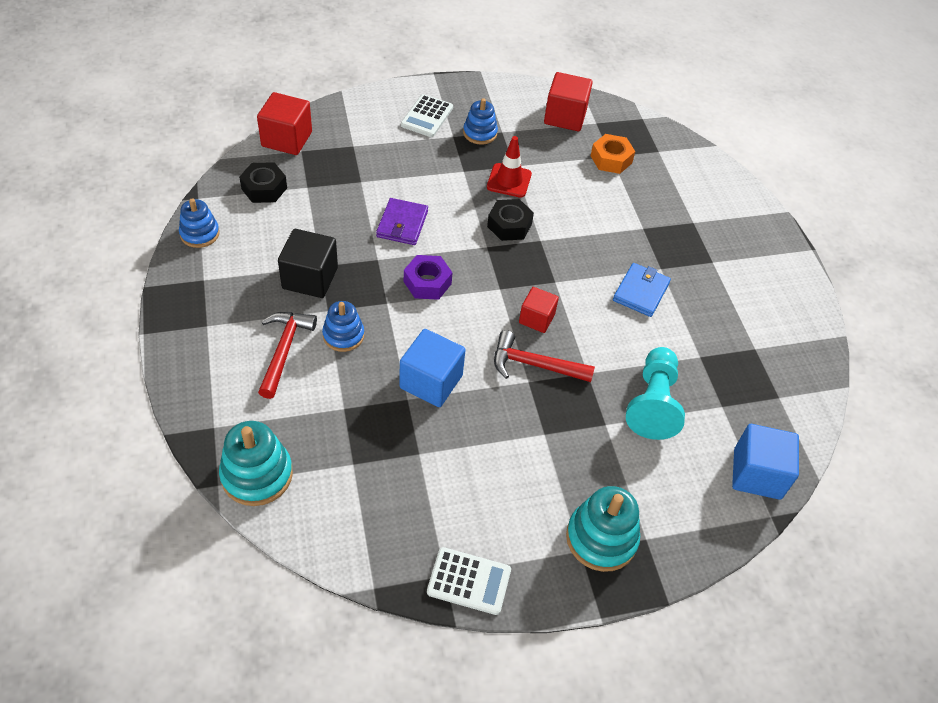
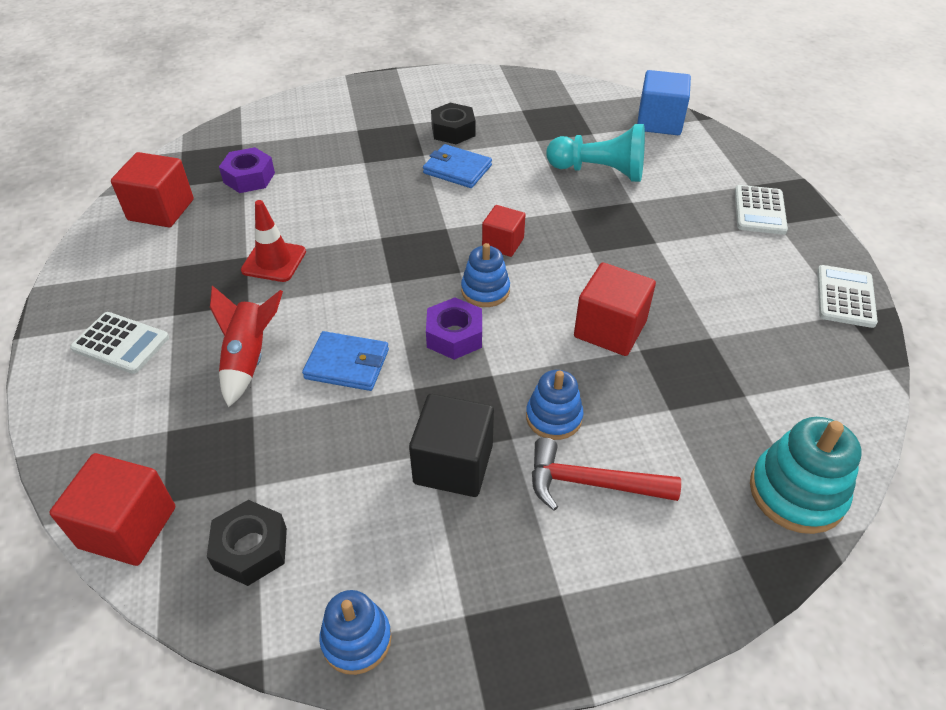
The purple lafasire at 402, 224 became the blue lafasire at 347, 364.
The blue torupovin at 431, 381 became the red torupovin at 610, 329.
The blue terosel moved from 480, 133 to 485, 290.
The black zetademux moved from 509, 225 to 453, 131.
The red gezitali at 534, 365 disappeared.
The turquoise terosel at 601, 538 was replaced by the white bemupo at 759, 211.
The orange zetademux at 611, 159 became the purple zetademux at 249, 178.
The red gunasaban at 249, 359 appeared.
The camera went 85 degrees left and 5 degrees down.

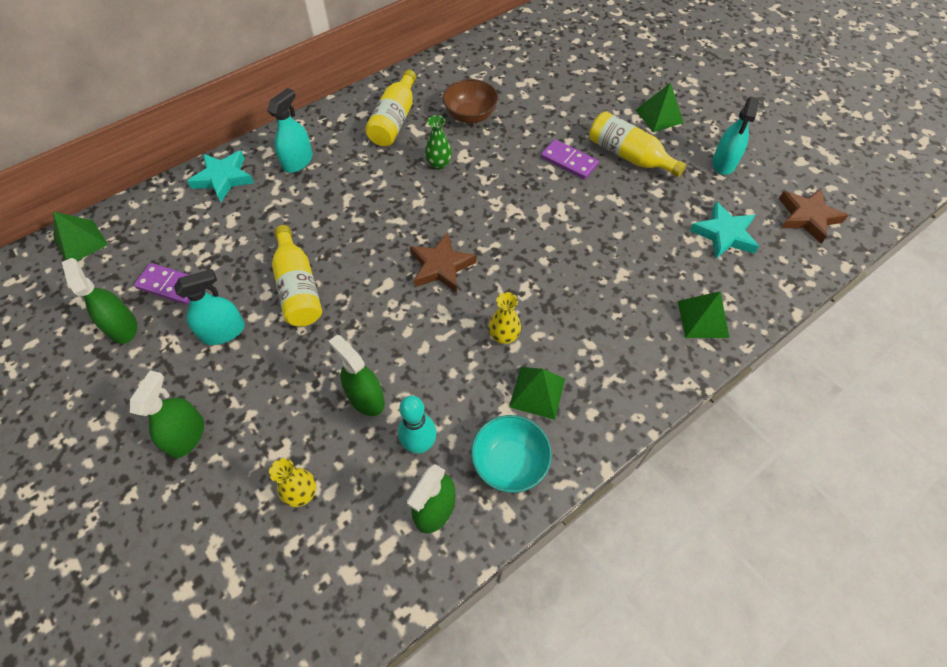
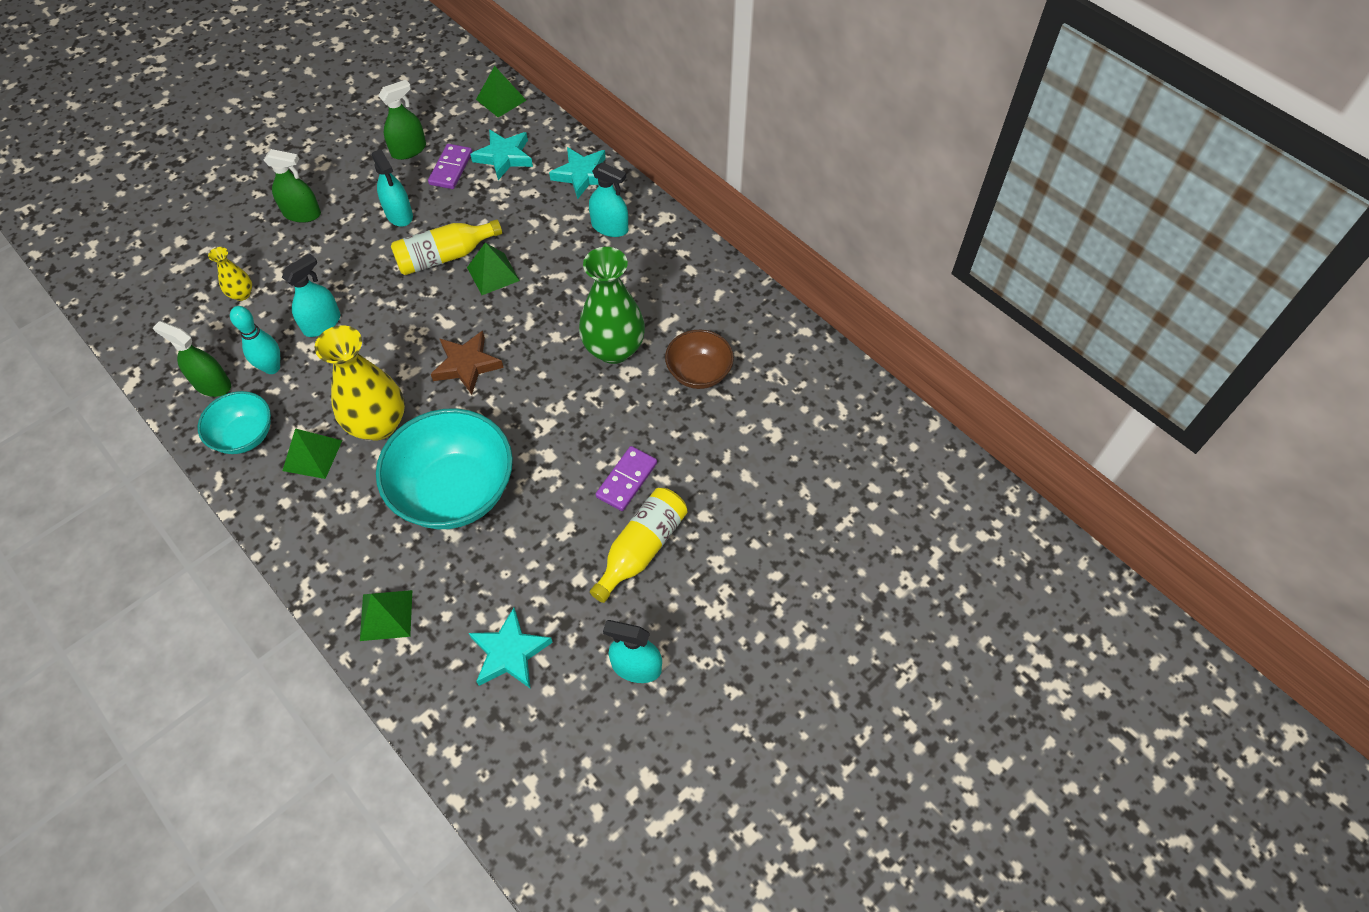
The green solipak at 366, 398 became the turquoise solipak at 322, 323.
The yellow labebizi at 394, 120 disappeared.
The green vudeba at 439, 164 changed to 2.08 times the size.
The yellow vudeba at 504, 336 changed to 2.08 times the size.
The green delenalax moved from 659, 116 to 493, 274.
The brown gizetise at 807, 217 disappeared.
The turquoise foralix at 455, 491 appeared.
The turquoise gizetise at 504, 157 appeared.
The camera went 85 degrees right and 0 degrees up.

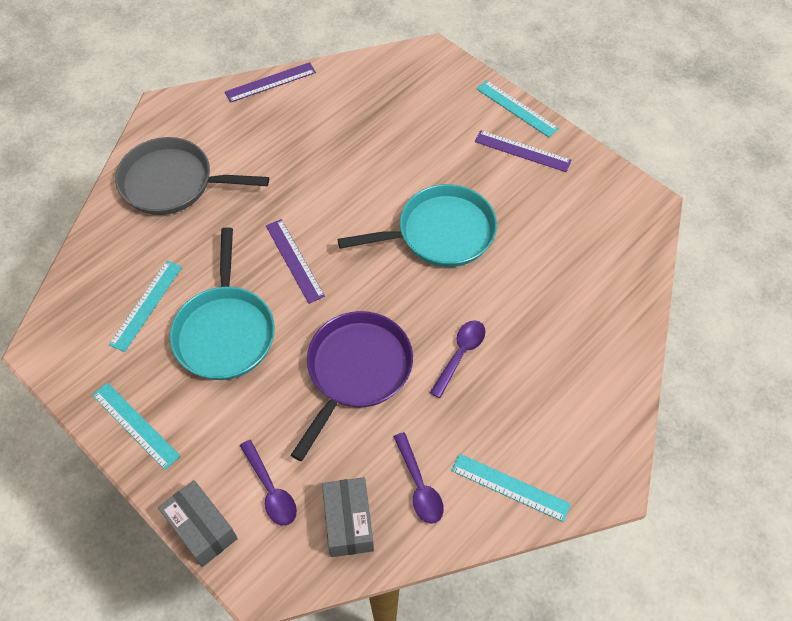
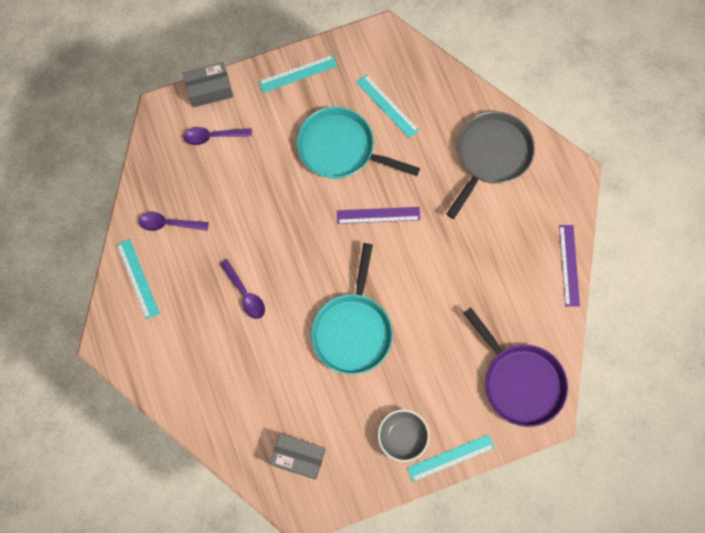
The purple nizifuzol moved from 356, 371 to 520, 381.
The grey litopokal moved from 349, 522 to 298, 457.
The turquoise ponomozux at 510, 487 turned 75 degrees counterclockwise.
The purple ponomozux at 522, 151 was replaced by the grey foralix at 402, 437.
The camera went 115 degrees right and 15 degrees up.

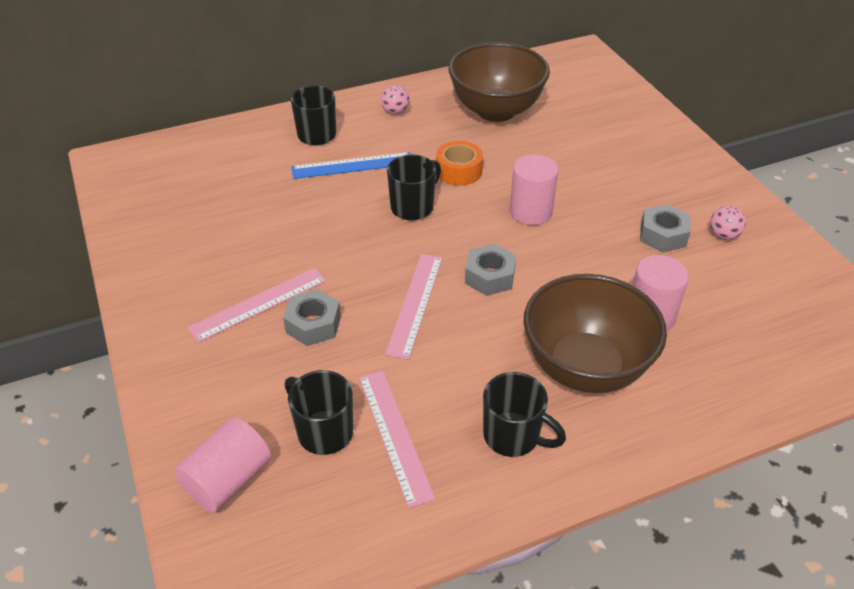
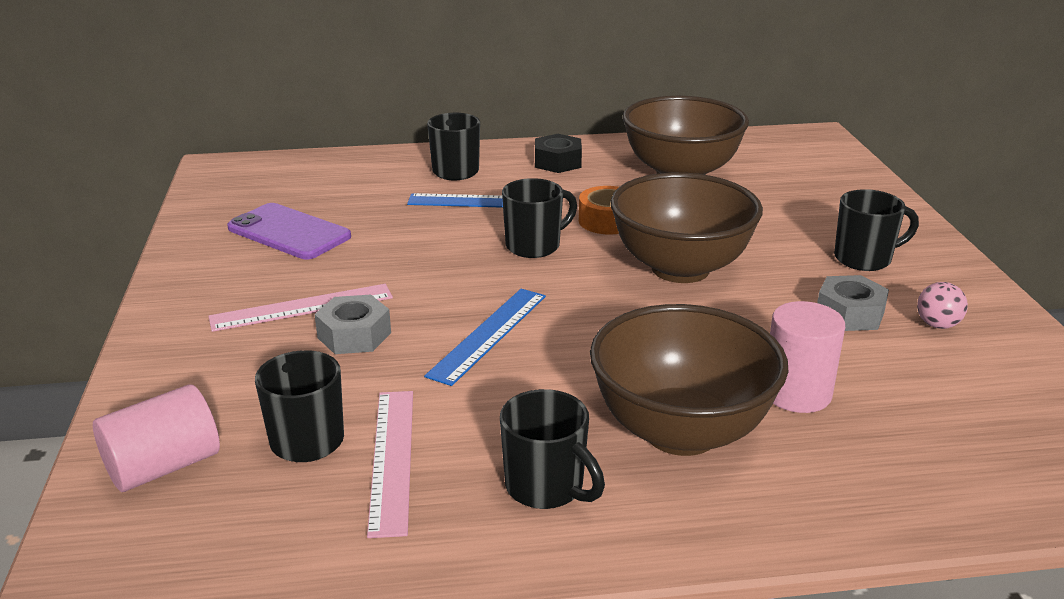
The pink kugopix at 395, 111 was replaced by the black zetademux at 557, 162.
The pink ponomozux at 415, 304 became the blue ponomozux at 489, 334.
The grey zetademux at 489, 276 disappeared.
The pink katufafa at 530, 212 was replaced by the brown foralix at 680, 268.
The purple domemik at 289, 232 appeared.
The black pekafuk at 864, 259 appeared.
The camera went 15 degrees right and 15 degrees down.

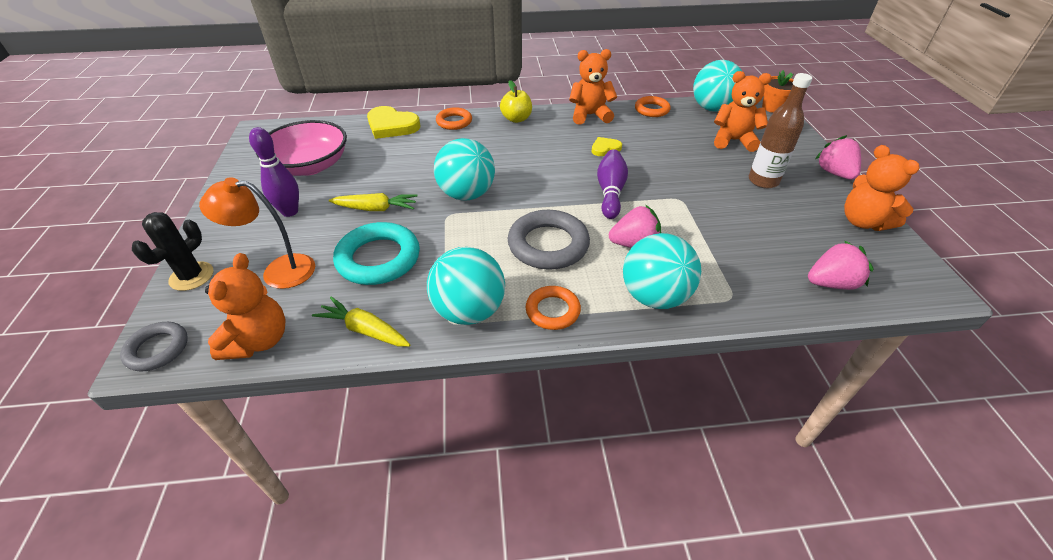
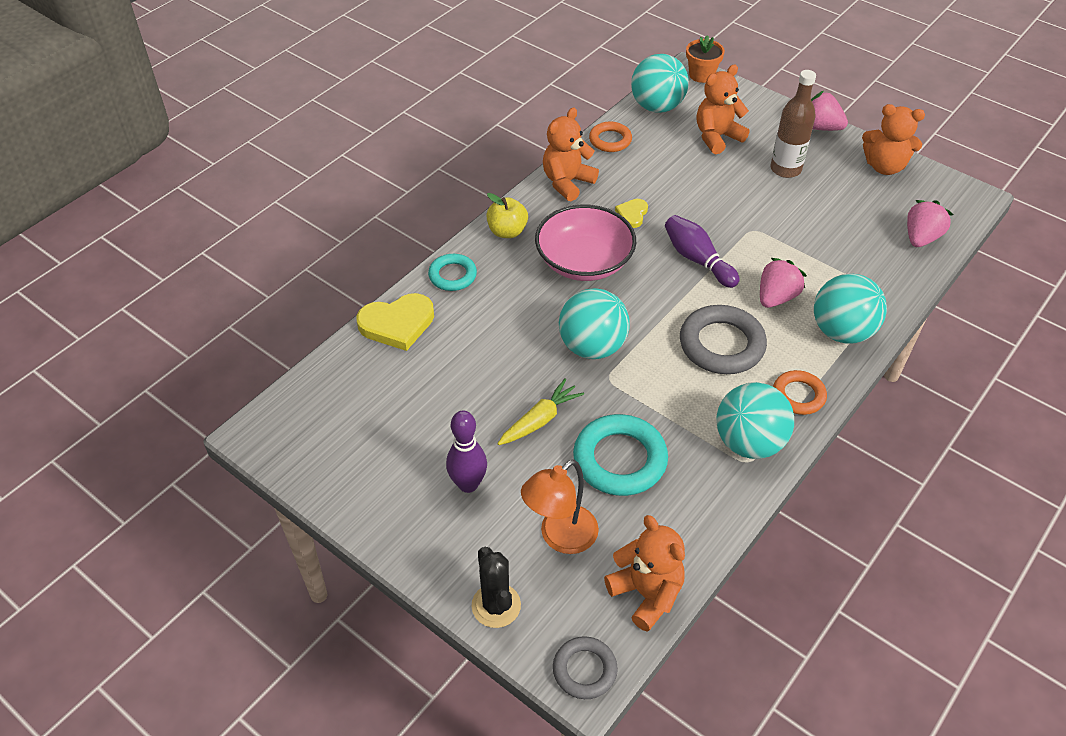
The pink foralix moved from 310, 166 to 584, 261.
The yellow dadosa at 365, 330 disappeared.
The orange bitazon at 454, 122 became the turquoise bitazon at 452, 275.
The camera went 45 degrees left and 5 degrees up.

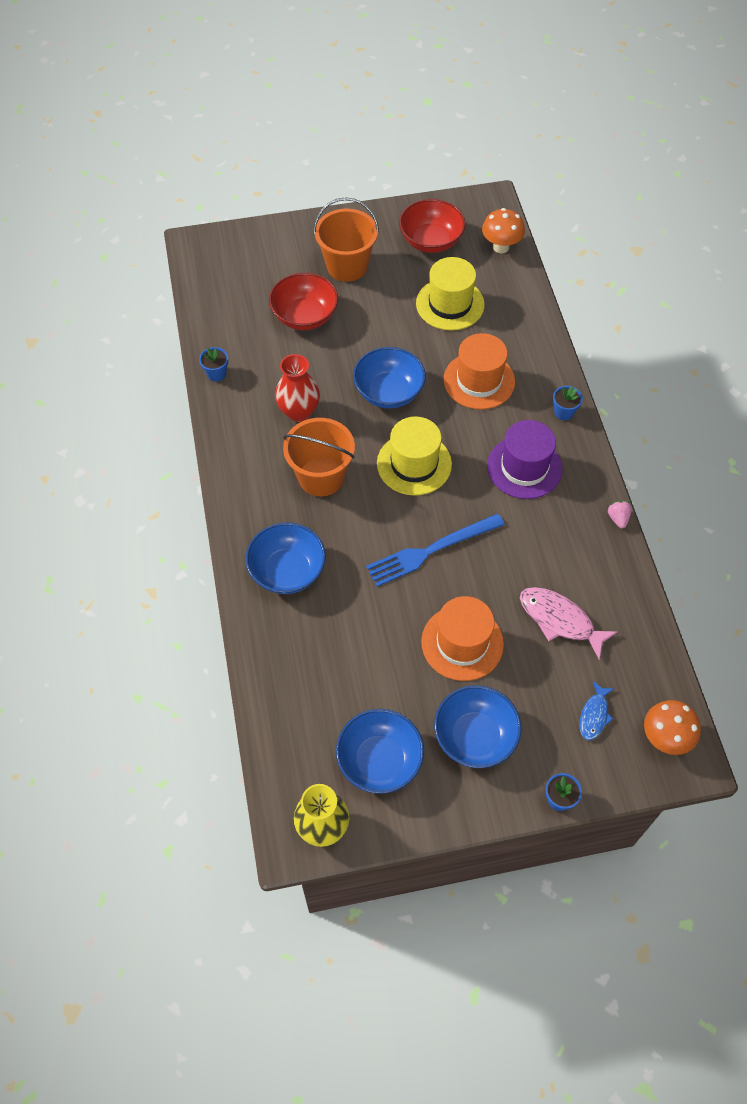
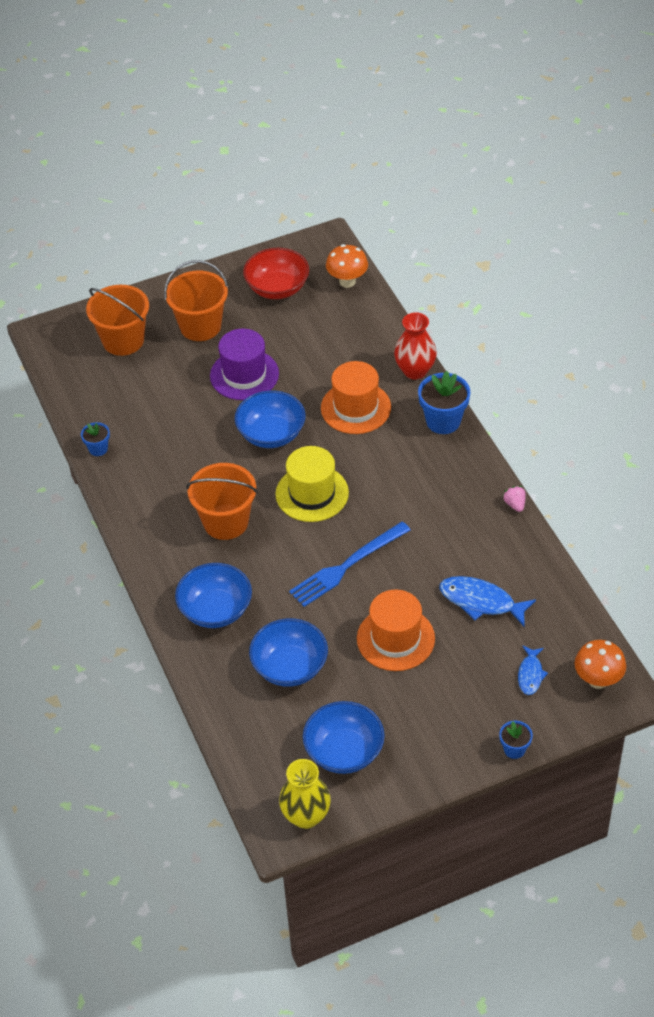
The red foralix at 305, 316 disappeared.
The red vudeba moved from 299, 411 to 415, 371.
The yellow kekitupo at 450, 304 disappeared.
The blue foralix moved from 475, 736 to 289, 667.
The purple kekitupo moved from 524, 467 to 244, 375.
The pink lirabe at 560, 620 became the blue lirabe at 481, 602.
The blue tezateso at 564, 412 changed to 1.81 times the size.
The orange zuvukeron at 123, 340 appeared.
The camera went 10 degrees left and 10 degrees down.

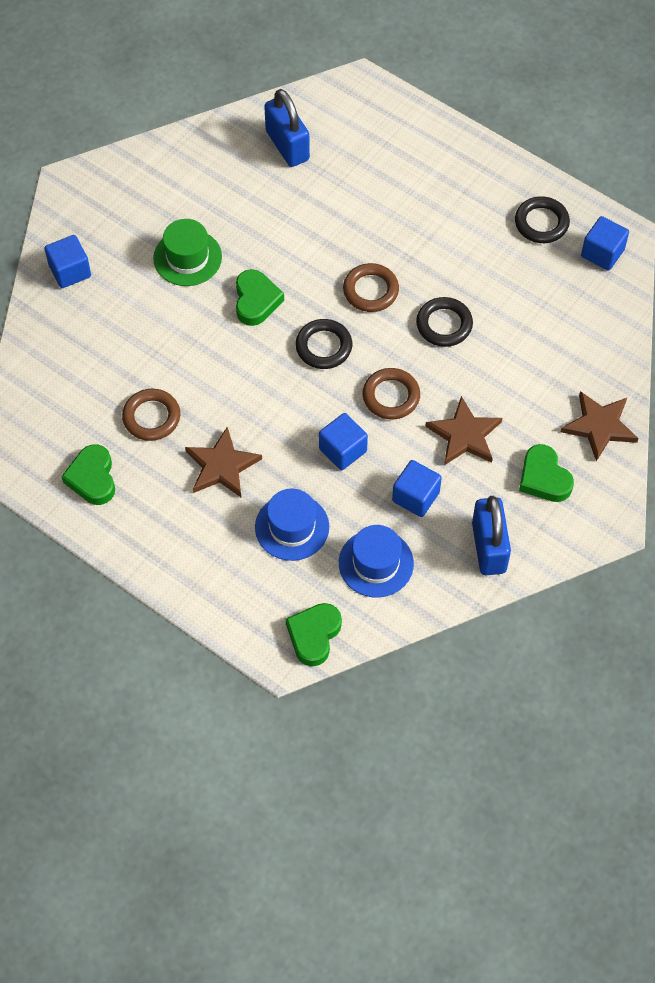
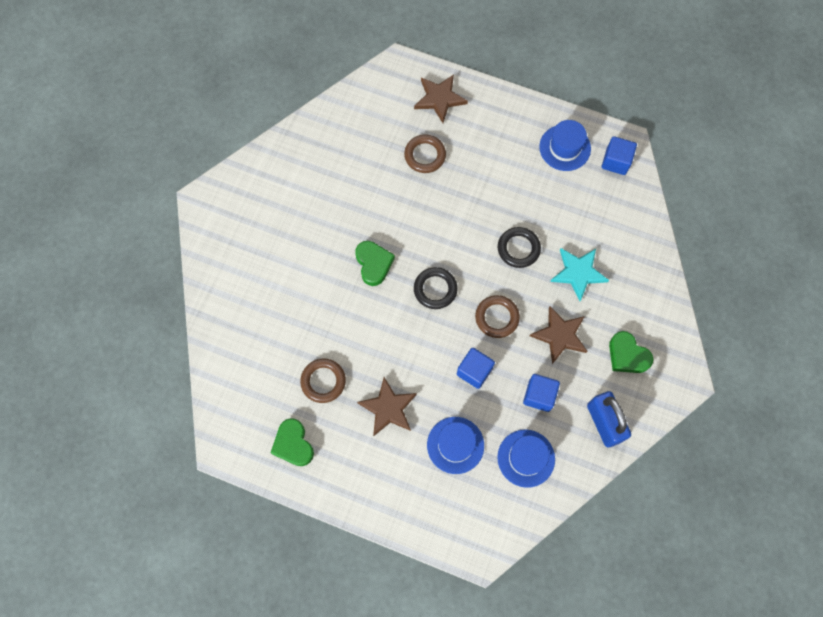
The blue torupovin at 70, 271 disappeared.
The green kekitupo at 187, 258 disappeared.
The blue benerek at 287, 145 disappeared.
The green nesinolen at 314, 635 disappeared.
The brown bitazon moved from 370, 290 to 425, 155.
The black bitazon at 541, 223 was replaced by the blue kekitupo at 565, 148.
The brown gizetise moved from 599, 426 to 439, 99.
The turquoise gizetise at 578, 273 appeared.
The camera went 15 degrees left and 10 degrees up.

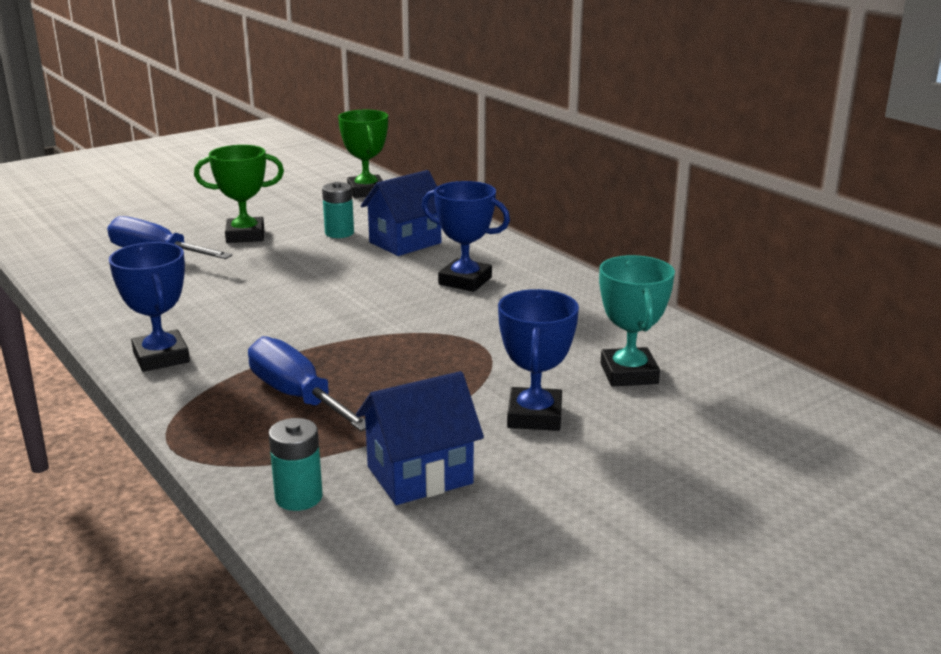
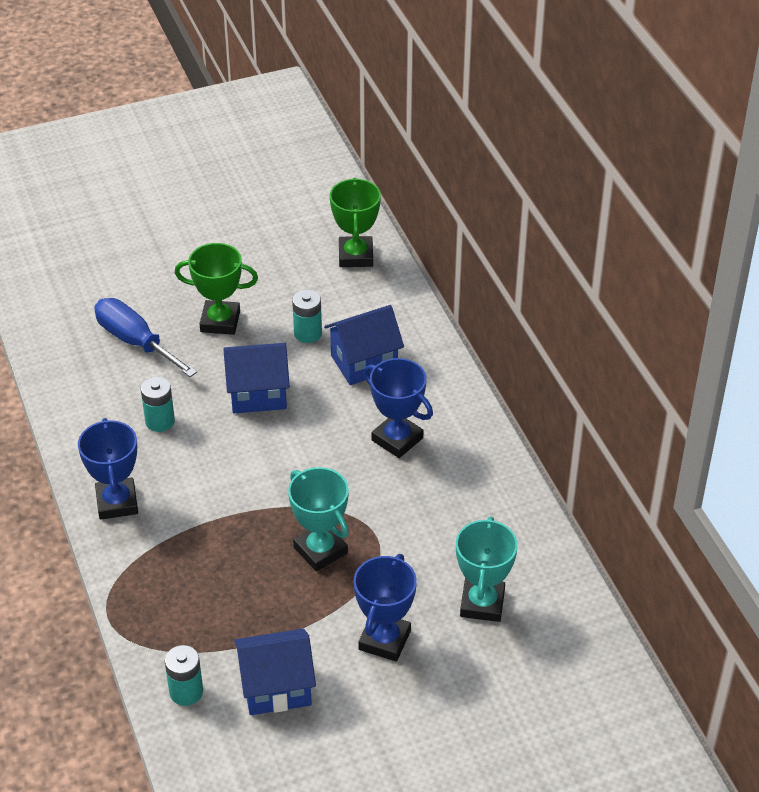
The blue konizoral at 297, 396 disappeared.
The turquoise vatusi at 160, 421 appeared.
The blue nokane at 258, 394 appeared.
The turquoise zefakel at 320, 550 appeared.
The camera went 15 degrees right and 20 degrees up.

